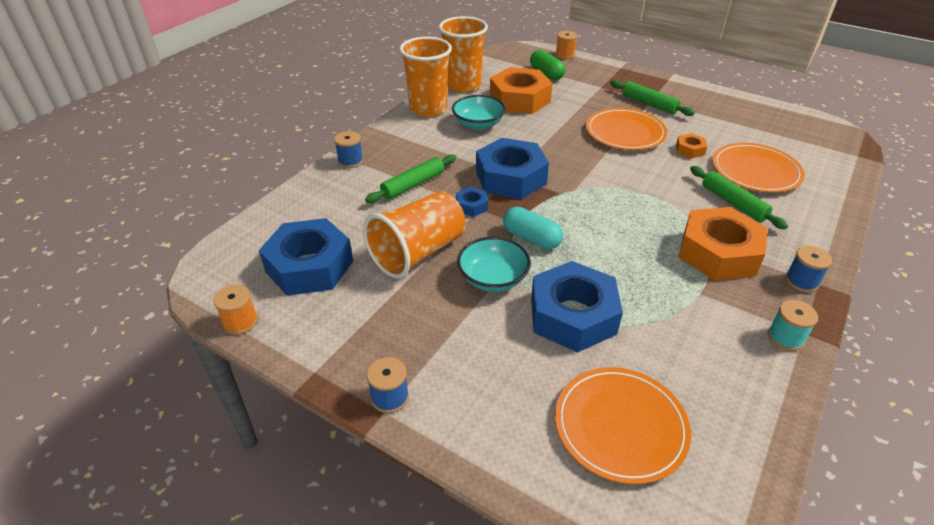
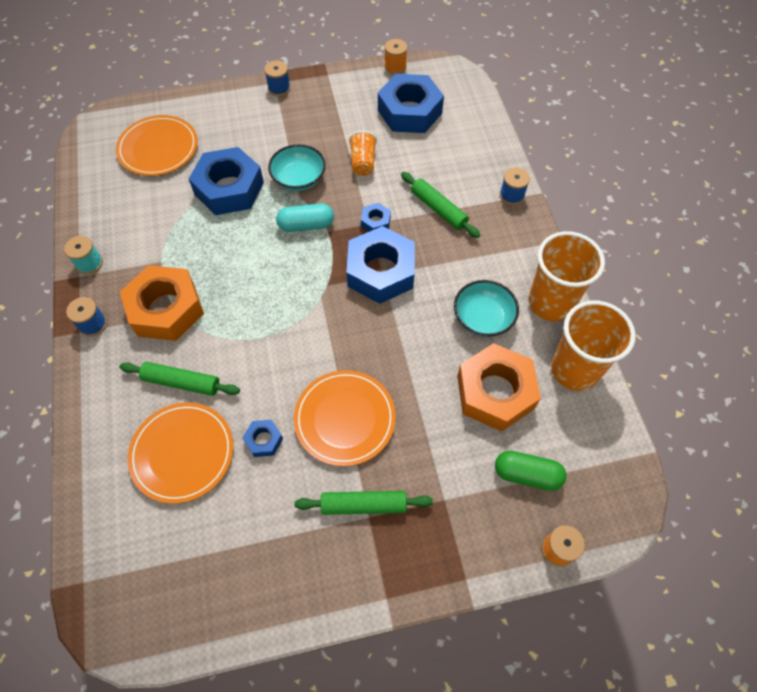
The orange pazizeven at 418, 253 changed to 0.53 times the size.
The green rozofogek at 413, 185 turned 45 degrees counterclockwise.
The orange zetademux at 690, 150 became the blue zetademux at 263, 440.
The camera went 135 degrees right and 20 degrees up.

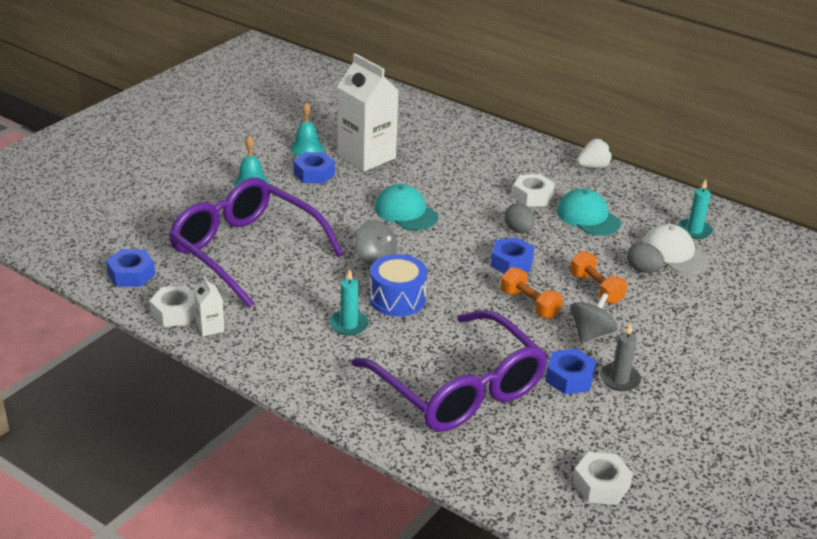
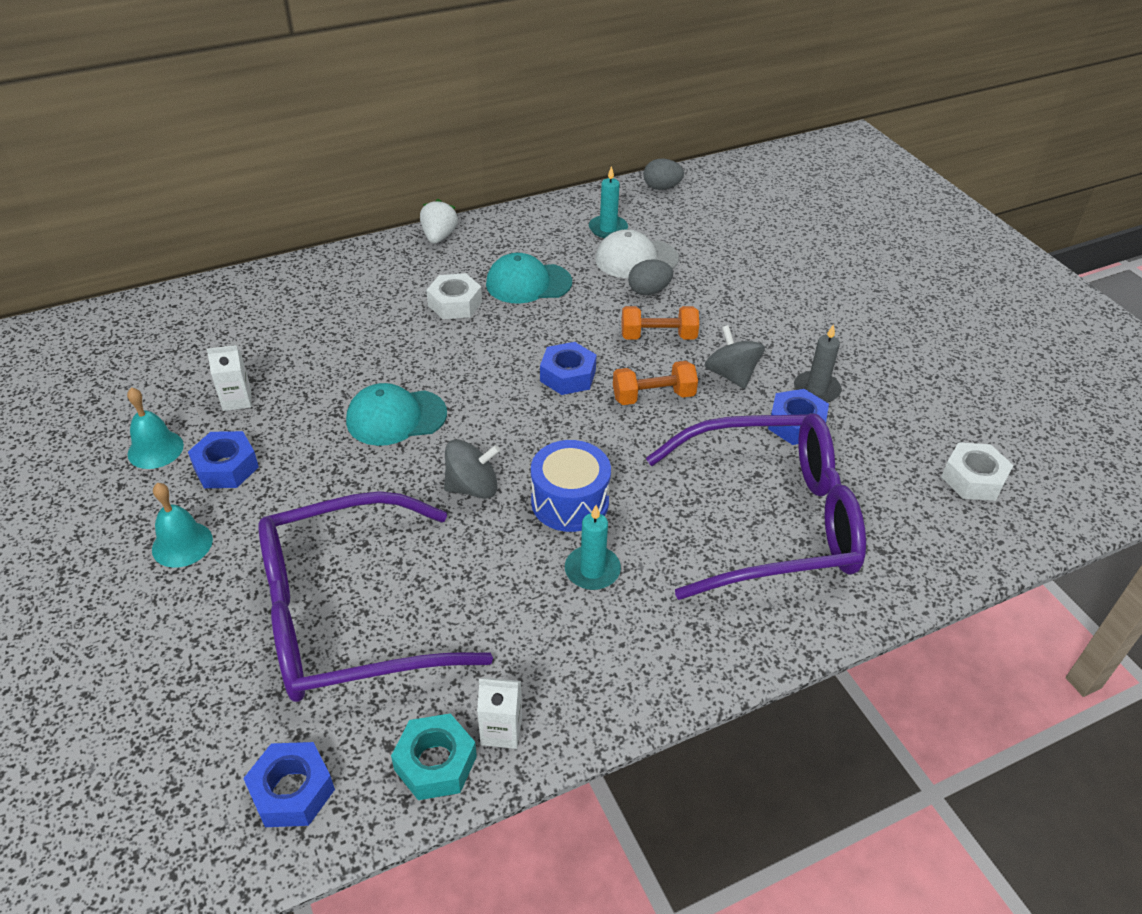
The white zetademux at 175, 312 became the turquoise zetademux at 435, 763.
The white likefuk at 366, 156 changed to 0.43 times the size.
The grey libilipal moved from 518, 230 to 661, 187.
The camera went 60 degrees left and 10 degrees up.

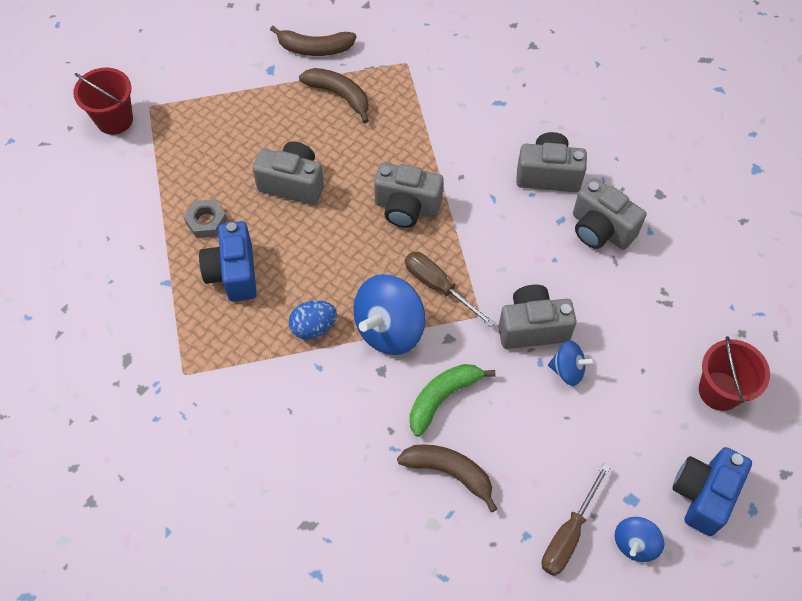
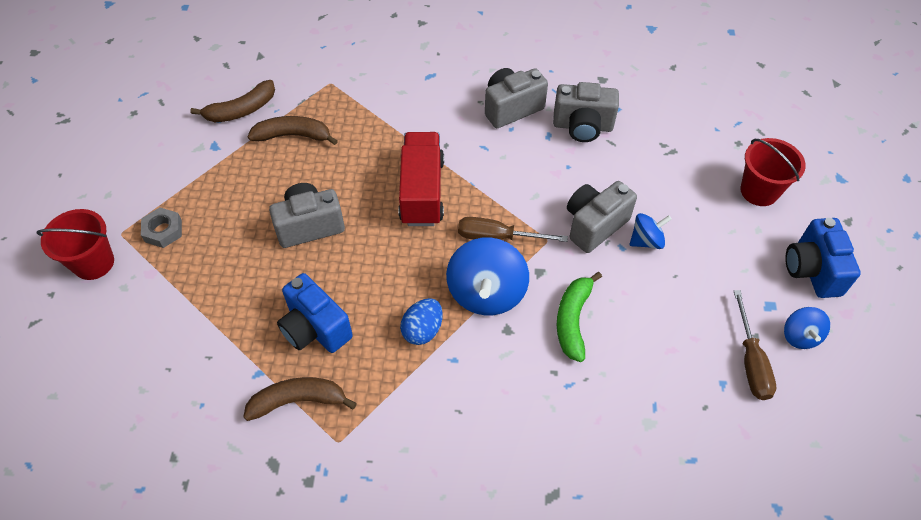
The grey zetademux moved from 206, 221 to 163, 231.
The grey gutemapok at 406, 208 was replaced by the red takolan at 422, 192.
The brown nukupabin moved from 449, 472 to 298, 401.
The camera went 35 degrees left and 5 degrees down.

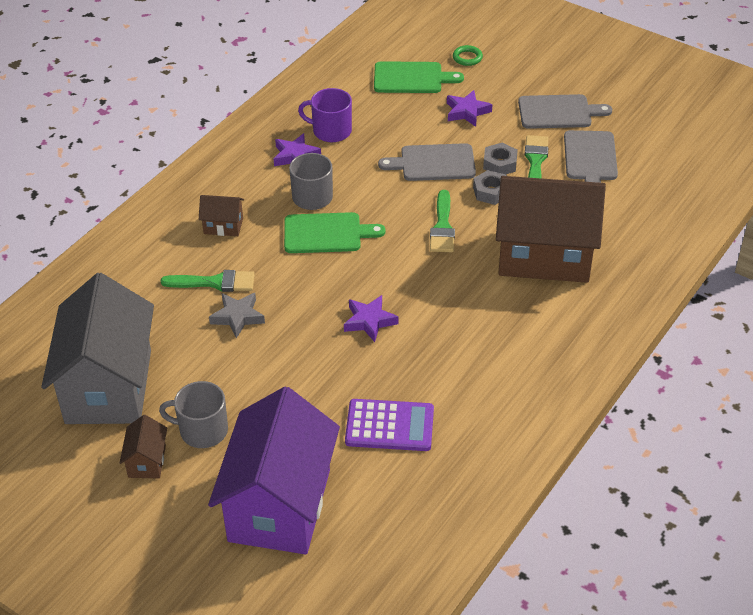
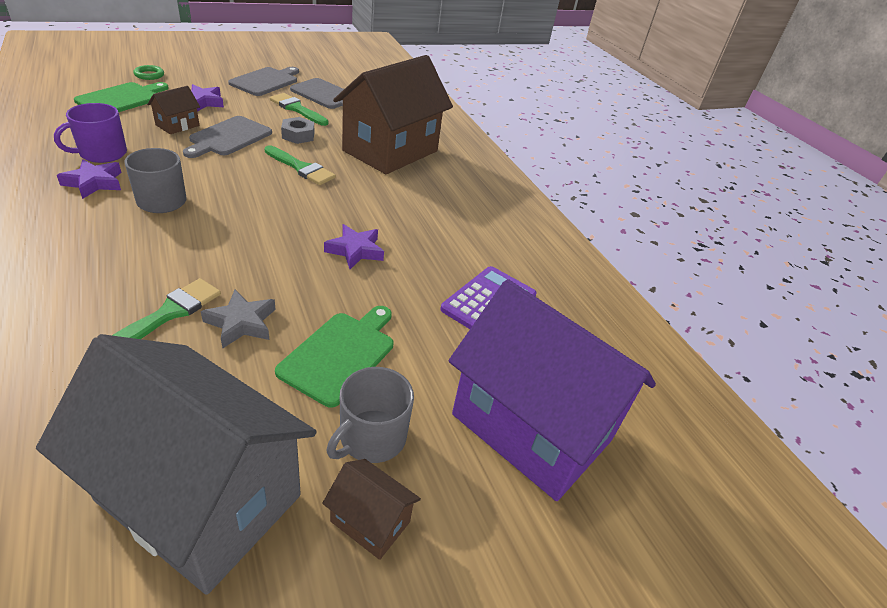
The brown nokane moved from 223, 226 to 177, 125.
The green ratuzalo moved from 326, 233 to 340, 354.
The grey zetademux at 500, 164 disappeared.
The camera went 65 degrees left and 5 degrees down.

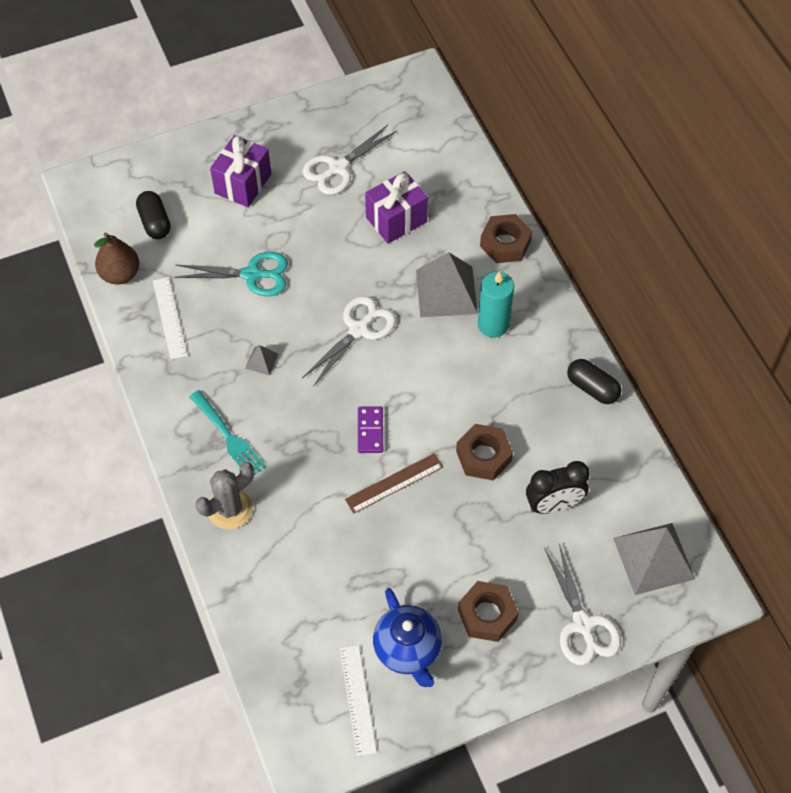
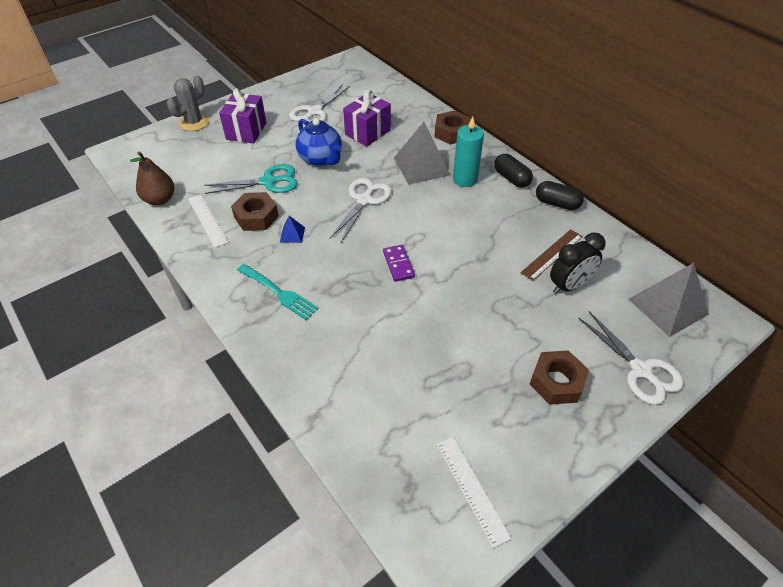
The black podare moved from 155, 222 to 511, 178.
The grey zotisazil moved from 230, 509 to 194, 122.
The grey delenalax at 261, 361 became the blue delenalax at 292, 234.
The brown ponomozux moved from 394, 483 to 552, 254.
The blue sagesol moved from 408, 650 to 321, 159.
The brown zetademux moved from 483, 456 to 256, 217.
The camera went 15 degrees left and 10 degrees down.

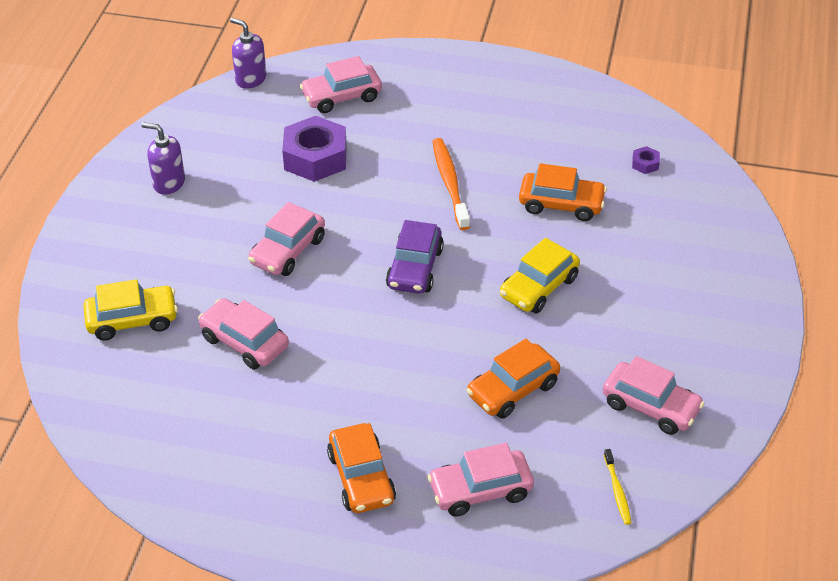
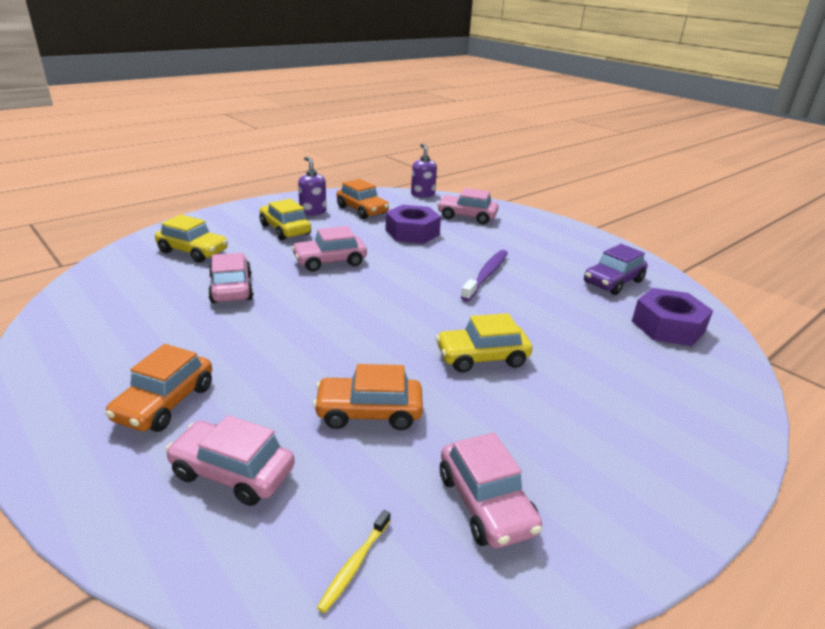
The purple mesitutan moved from 415, 268 to 613, 282.
The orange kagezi at 450, 183 became the purple kagezi at 486, 275.
The orange mesitutan moved from 561, 204 to 362, 210.
The purple zetademux at 645, 164 changed to 2.37 times the size.
The yellow mesitutan at 285, 229 appeared.
The camera went 35 degrees right and 15 degrees down.

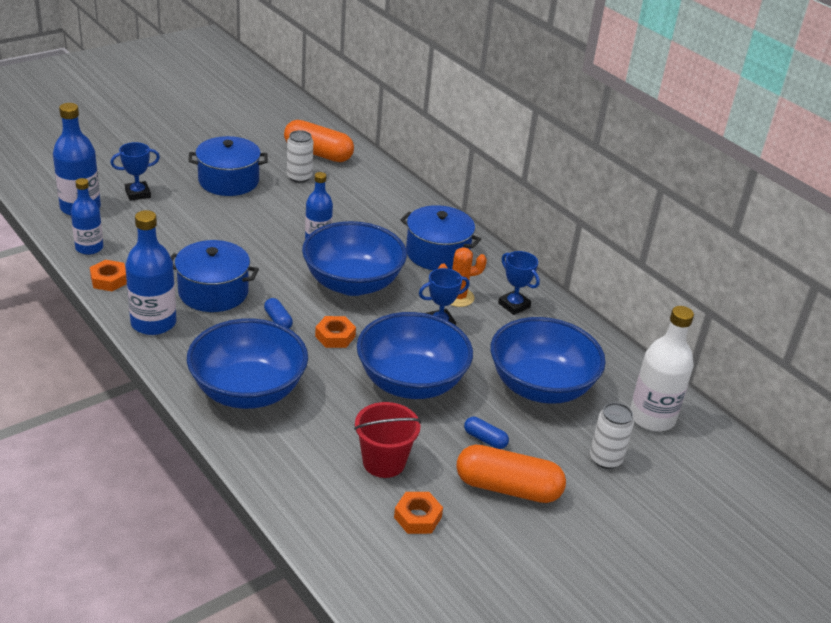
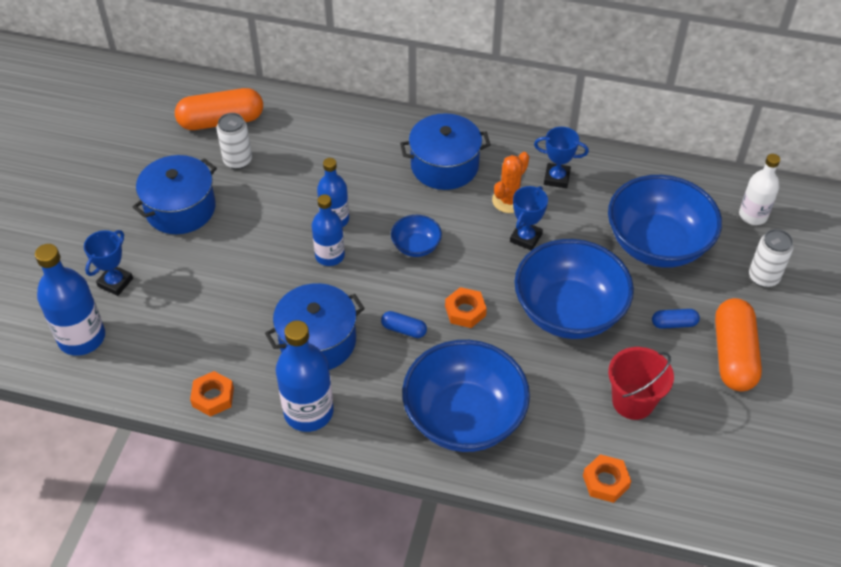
The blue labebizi moved from 89, 248 to 330, 256.
The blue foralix at 352, 283 changed to 0.46 times the size.
The orange zetademux moved from 417, 517 to 605, 481.
The orange podare at 508, 488 turned 60 degrees counterclockwise.
The white labebizi at 652, 417 changed to 0.66 times the size.
The camera went 35 degrees left and 15 degrees up.

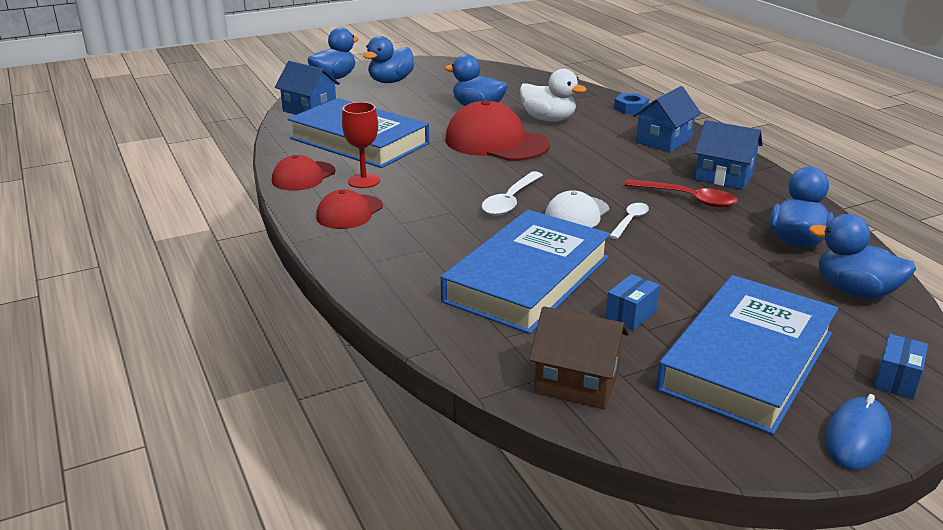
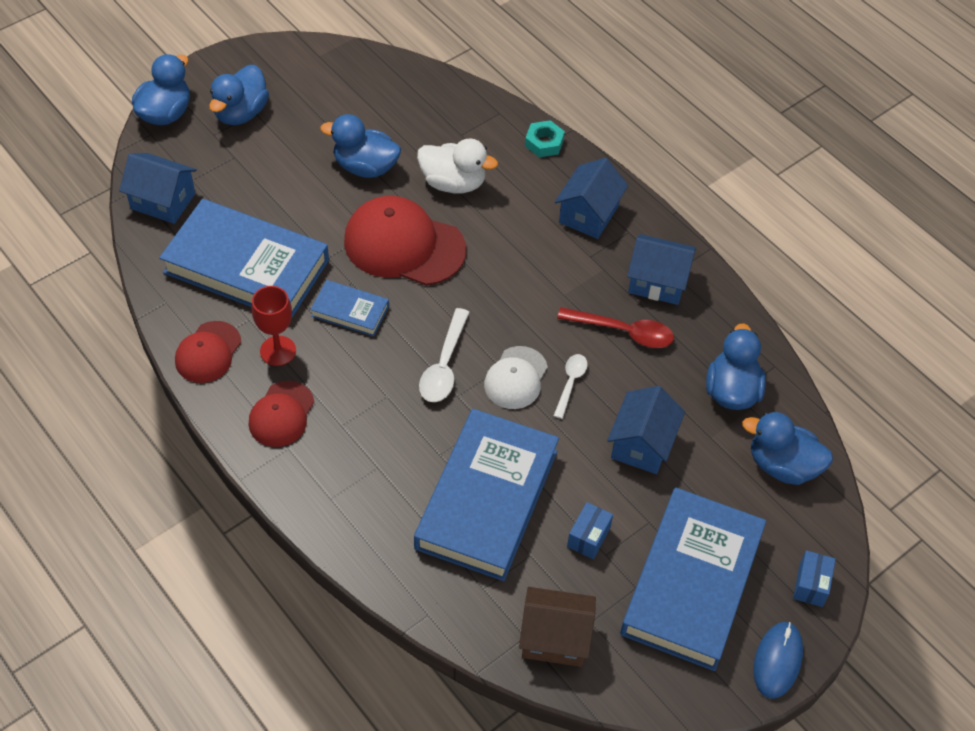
The blue zetademux at 631, 108 became the turquoise zetademux at 544, 143.
The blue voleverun at 350, 311 appeared.
The blue nokane at 642, 444 appeared.
The camera went 15 degrees left and 25 degrees up.

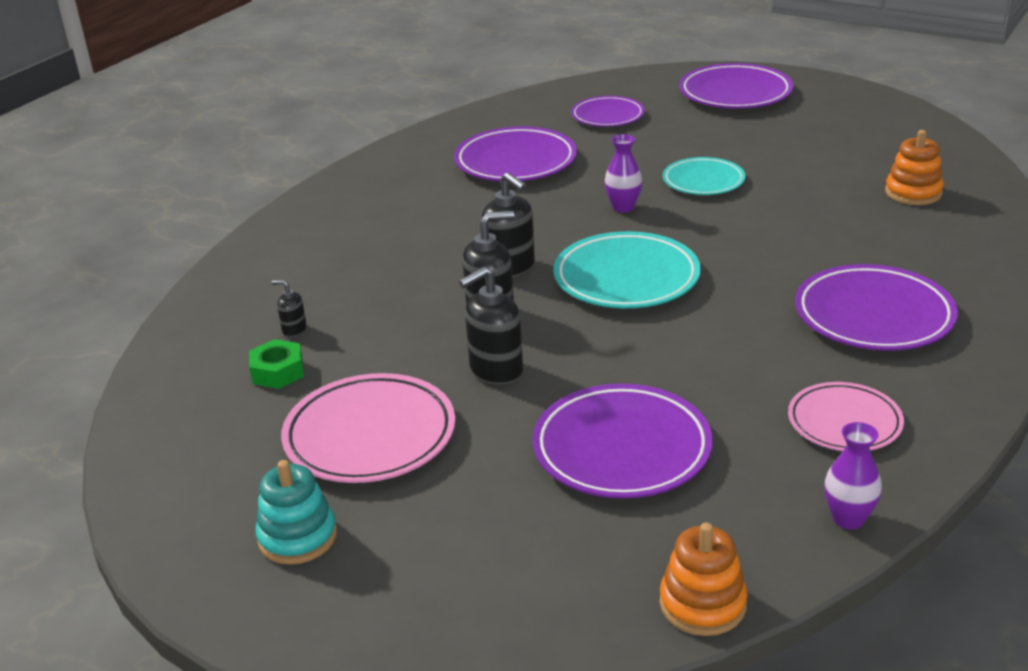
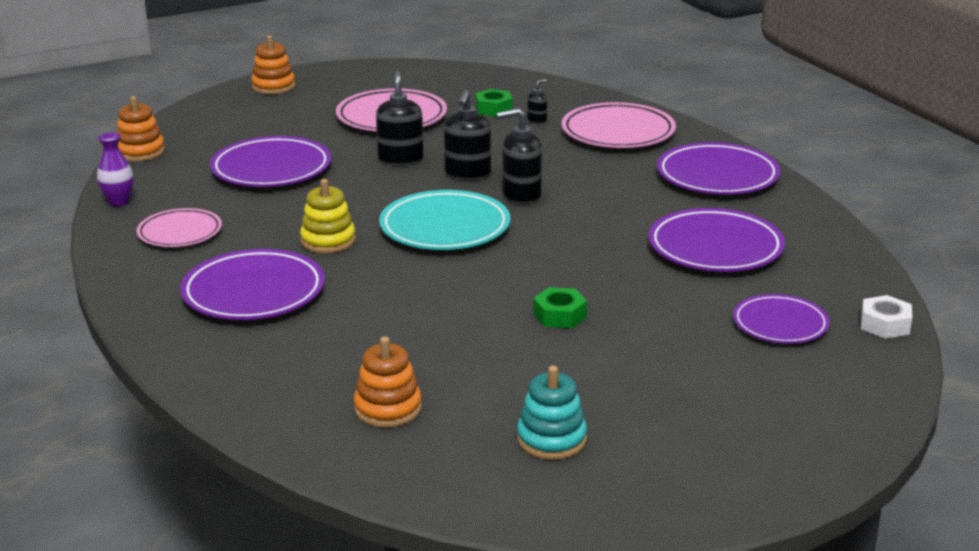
The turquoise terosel moved from 297, 537 to 551, 439.
The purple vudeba at 623, 207 disappeared.
The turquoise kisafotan at 703, 181 was replaced by the green zetademux at 560, 315.
The purple kisafotan moved from 735, 93 to 717, 176.
The orange terosel at 273, 86 appeared.
The yellow terosel at 328, 241 appeared.
The pink kisafotan at 618, 133 appeared.
The white zetademux at 884, 325 appeared.
The camera went 120 degrees right and 5 degrees down.

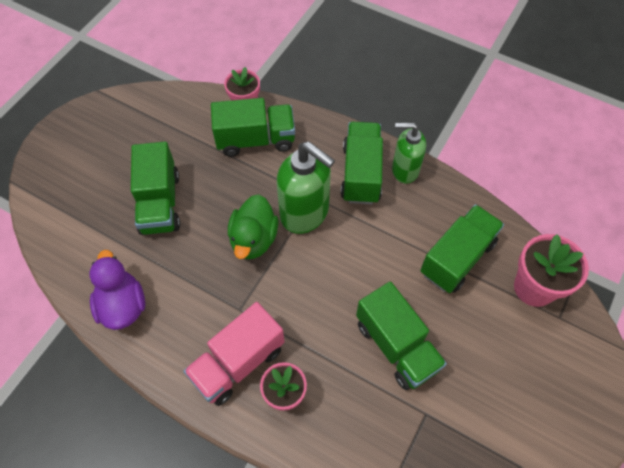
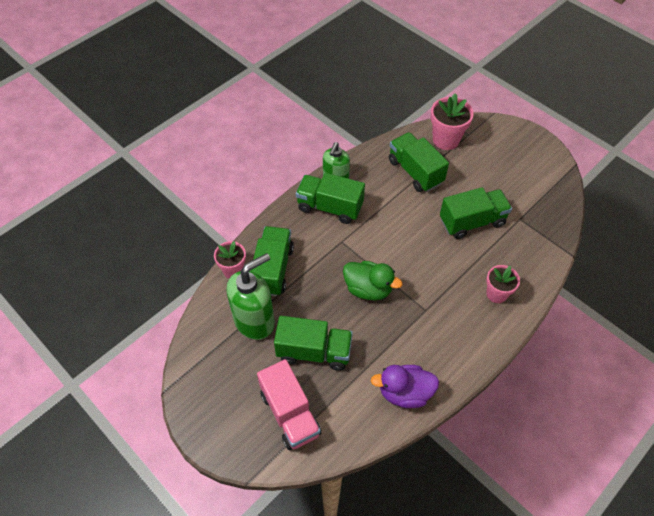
The pink takolan moved from 238, 363 to 290, 413.
The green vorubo moved from 305, 213 to 255, 321.
The camera went 75 degrees left and 5 degrees down.

